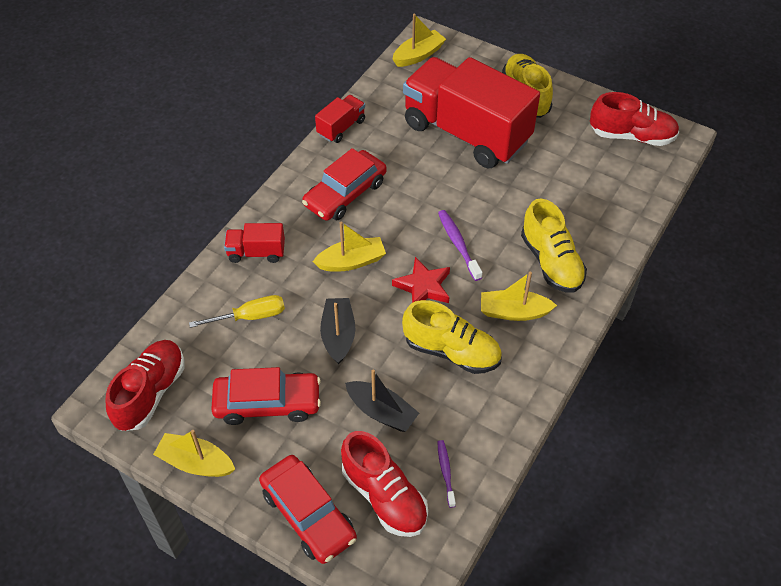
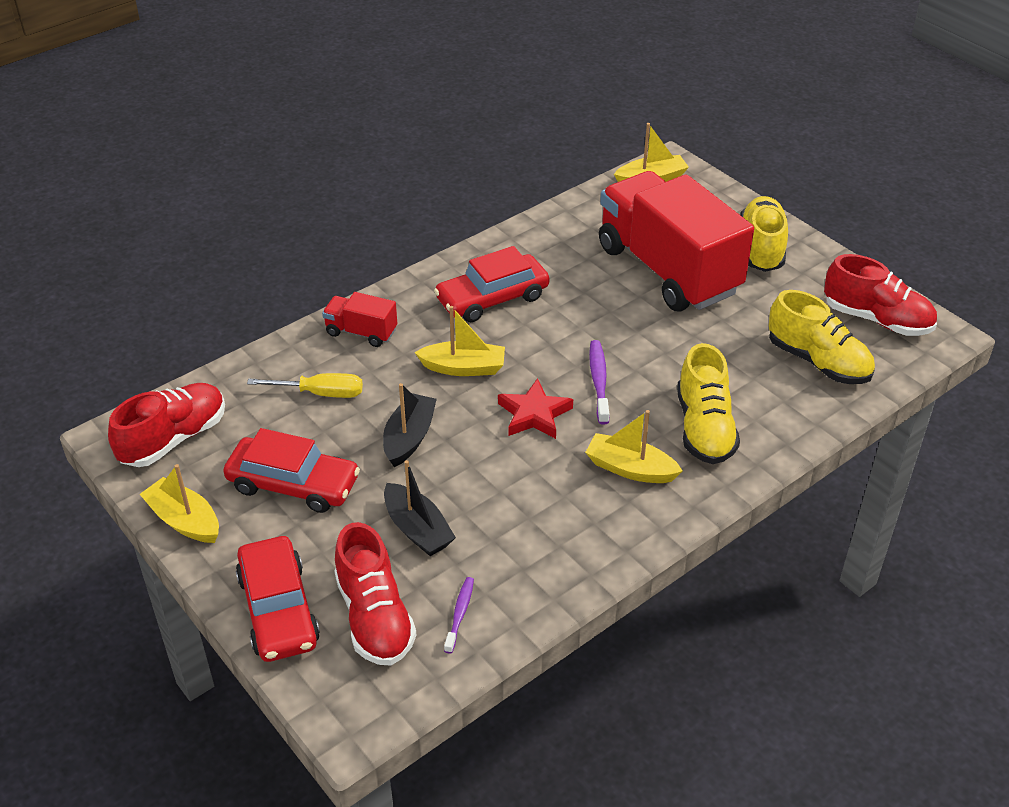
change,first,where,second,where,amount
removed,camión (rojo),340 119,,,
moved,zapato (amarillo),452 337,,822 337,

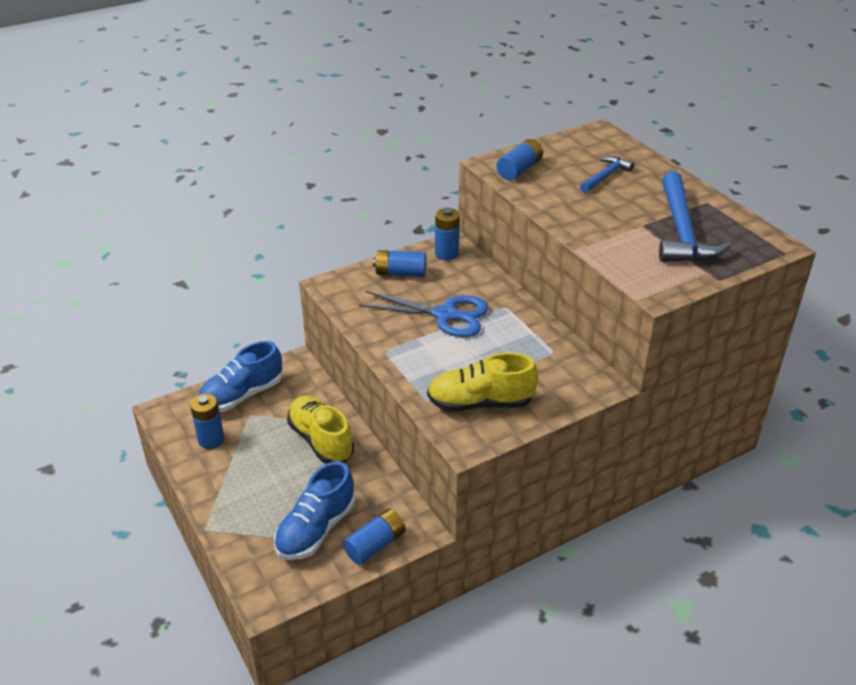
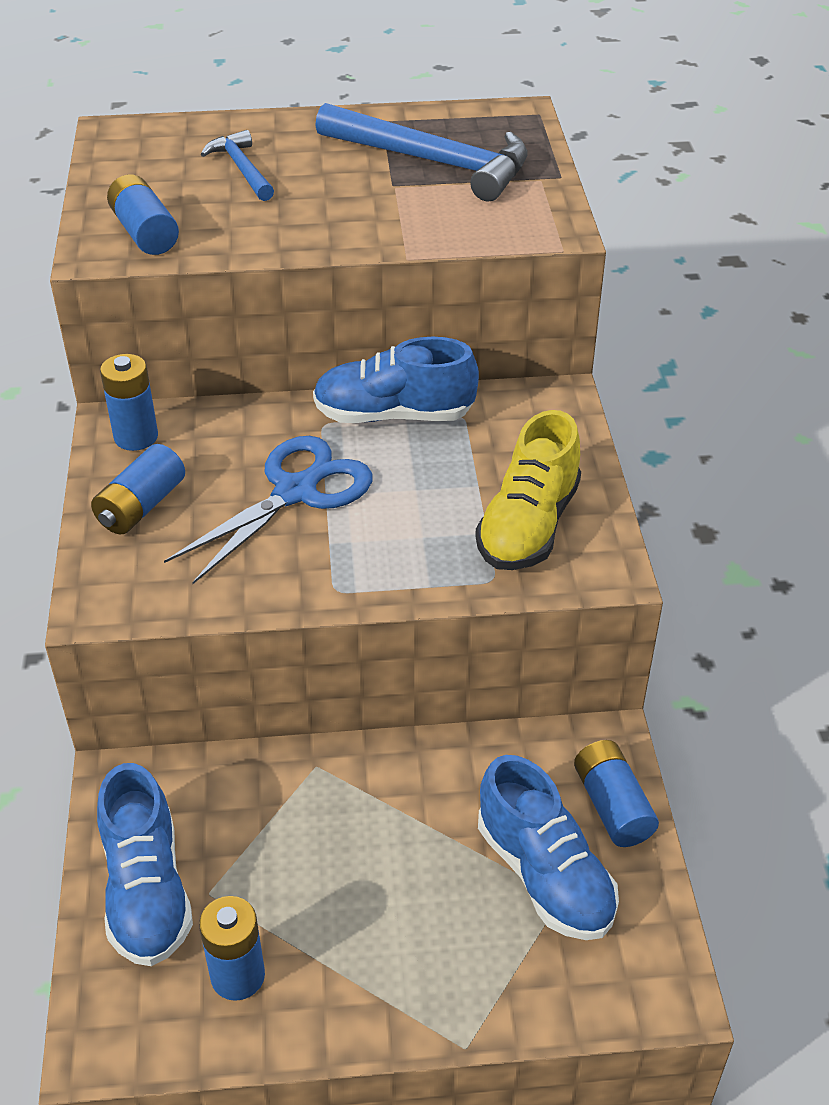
change,first,where,second,where,amount
removed,zapato (amarillo),320 429,,,
added,,,zapato (azul),396 380,

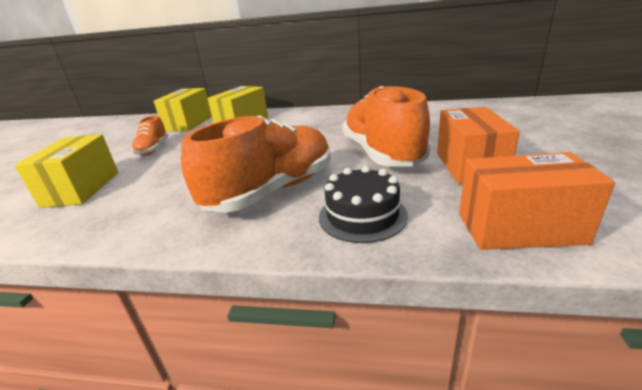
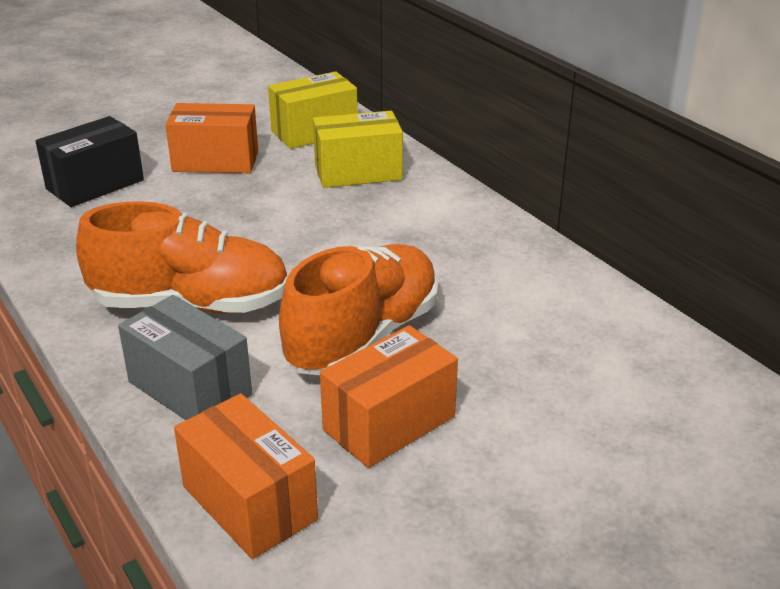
change,first,where,second,where,amount
replaced,zapato (naranja),149 135,caja (naranja),211 138,
recoloured,caja (amarillo),66 171,caja (negro),89 161,
replaced,tarta (negro),363 204,caja (gris),185 357,

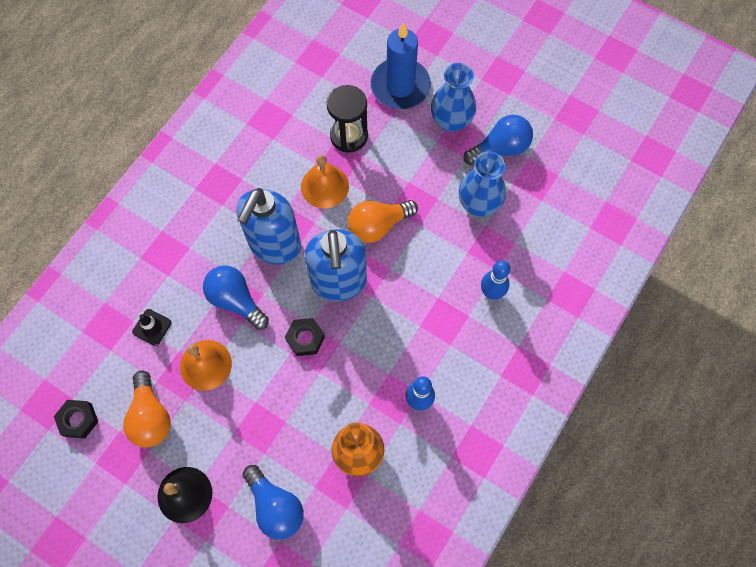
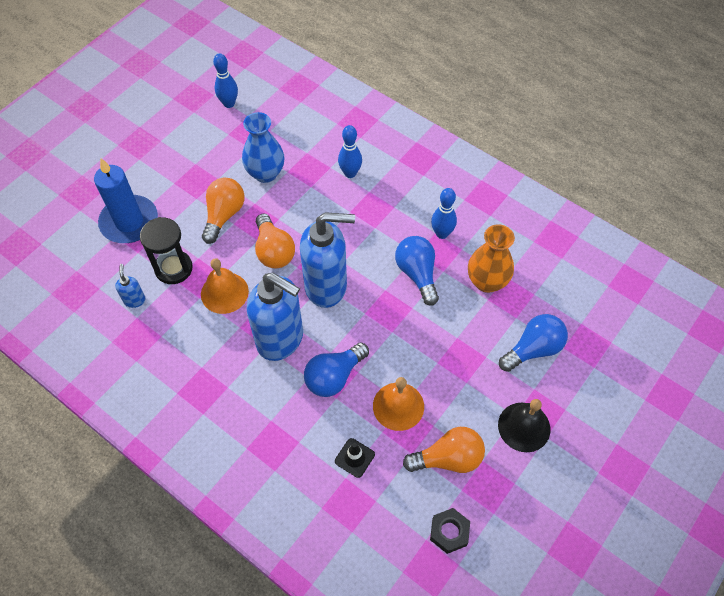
change,first,where,second,where,amount
removed,florero (azul),453 97,,,
moved,bombilla (azul),498 140,,417 271,
removed,tuerca (negro),305 337,,,
added,,,bolo (azul),225 80,
added,,,bombilla (naranja),223 211,
added,,,dispensador de jabón (azul),130 286,

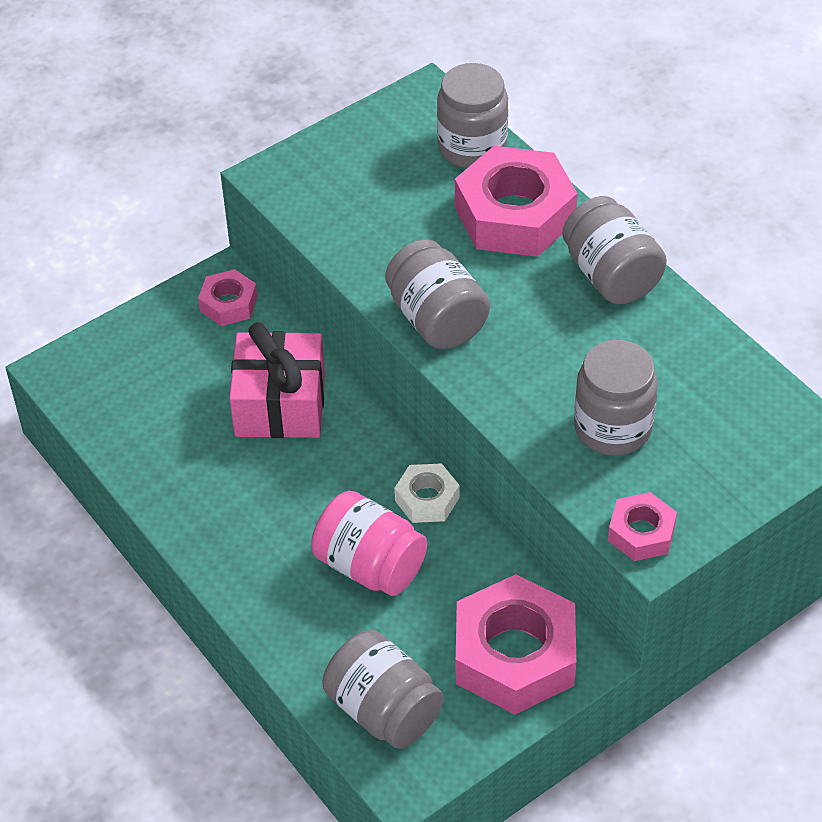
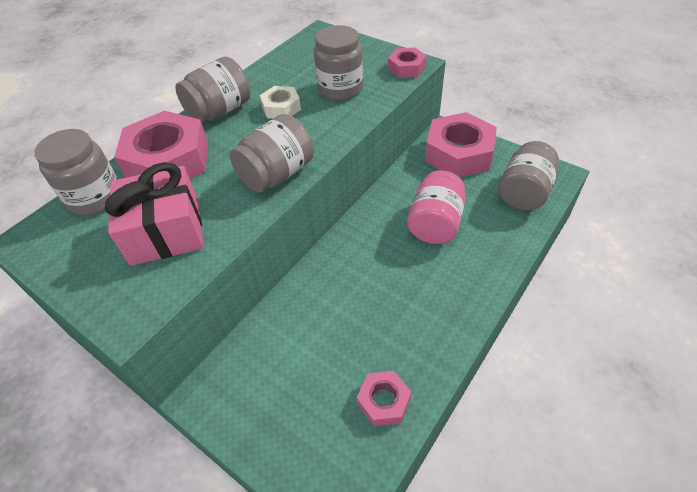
change,first,where,second,where,amount
moved,tuerca (rosa),228 297,,384 398,
moved,regalo (rosa),277 380,,154 214,
moved,tuerca (blanco),426 493,,280 102,

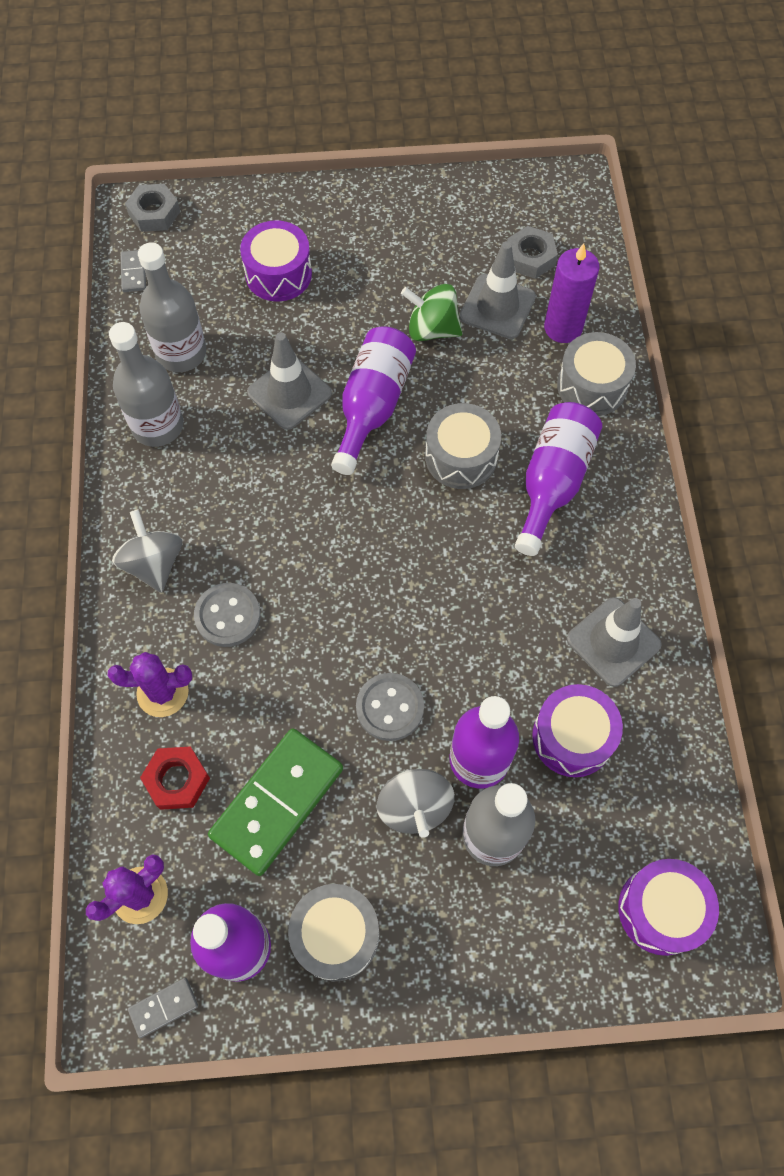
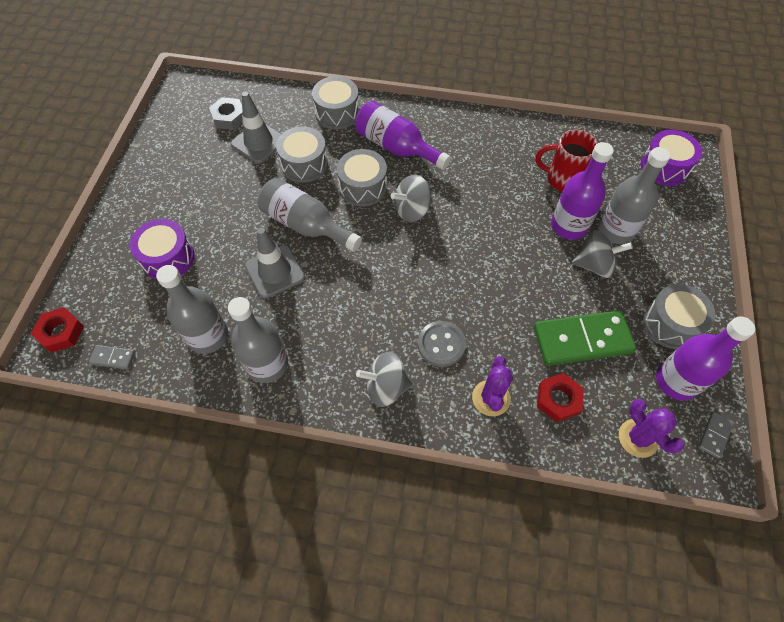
change,first,where,second,where,amount
recoloured,tuerca (gris),152 208,tuerca (rojo),57 330,
removed,vela (morado),572 293,,,
removed,peonza (verde),432 312,,,
recoloured,botella (morado),373 400,botella (gris),310 215,
removed,cono de tráfico (gris),614 642,,,
removed,botón (gris),390 707,,,
replaced,tambor (morado),577 730,taza (rojo),567 160,
turned,ficha de dominó (verde),275 802,,585 338,60 degrees counterclockwise
turned,ficha de dominó (gris),163 1008,,716 435,45 degrees clockwise
added,,,tambor (gris),302 154,
added,,,peonza (gris),412 198,

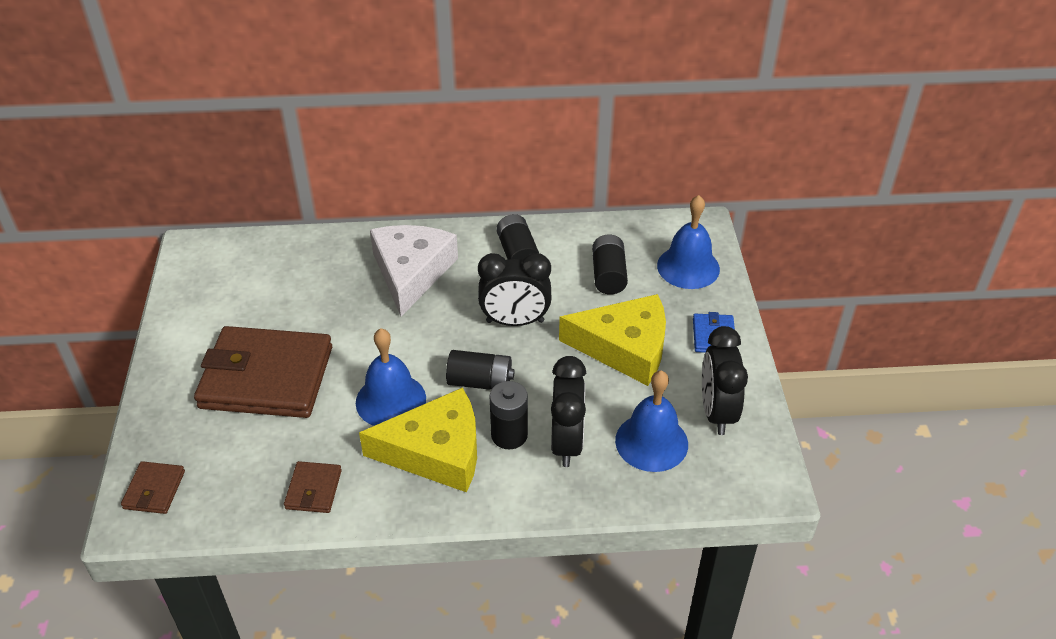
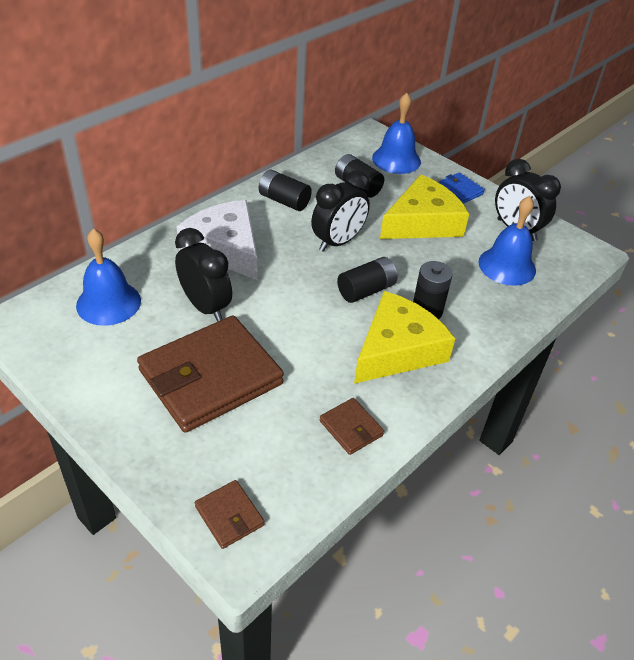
change,first,where,second,where,amount
moved,campana (azul),391 377,,108 277,
moved,despertador (negro),568 411,,203 275,

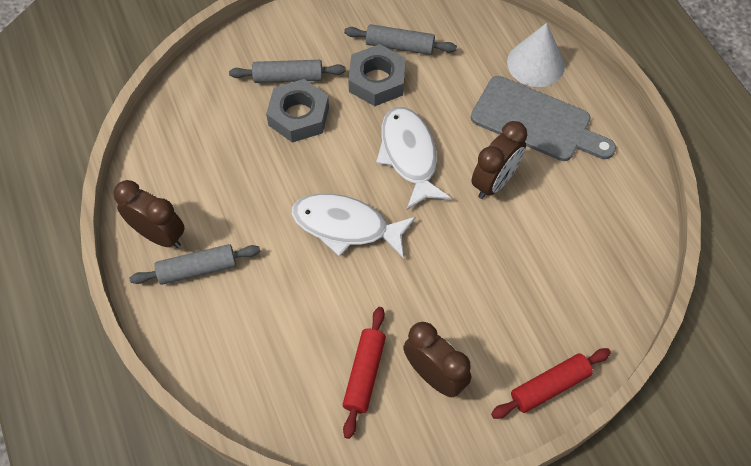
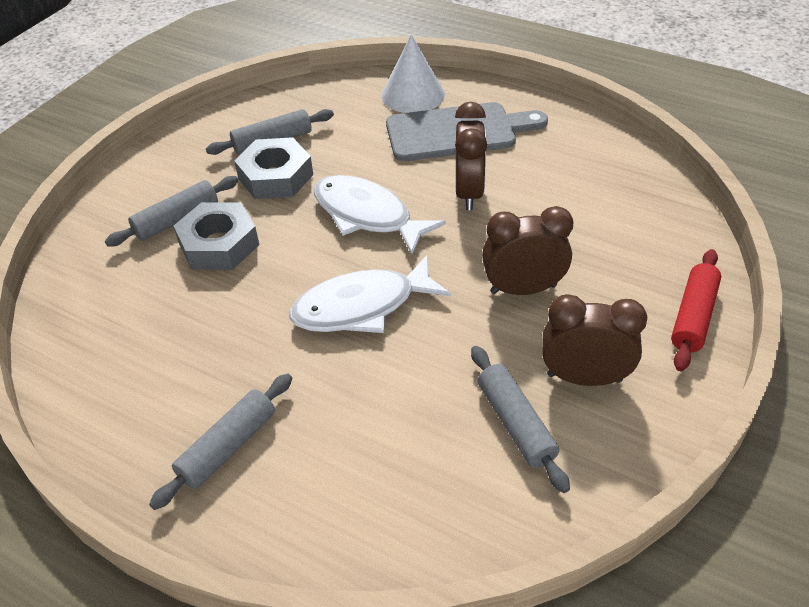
change,first,where,second,where,amount
moved,despertador (marrón),149 214,,527 250,
recoloured,rodillo (rojo),364 373,rodillo (gris),520 419,

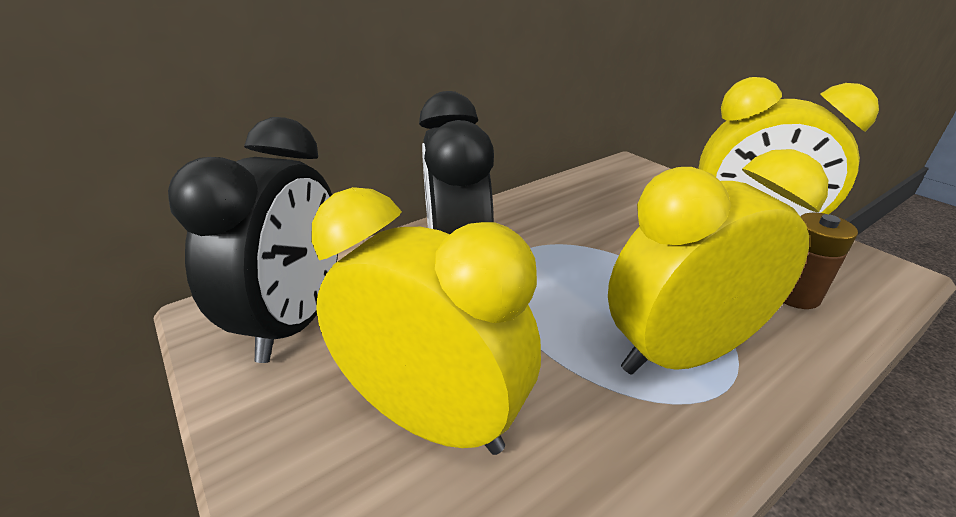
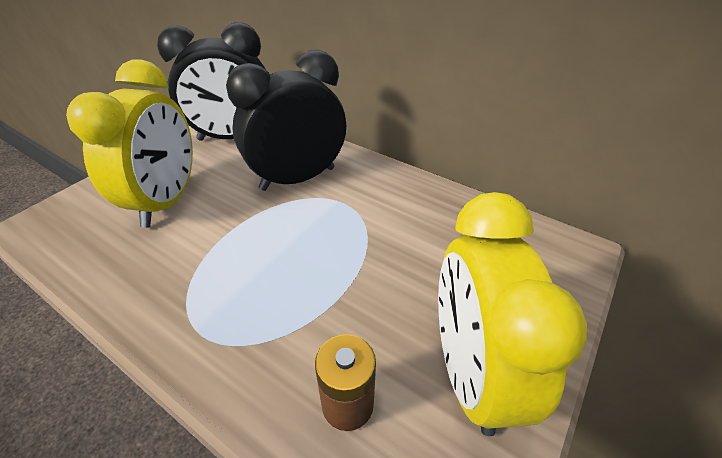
change,first,where,second,where,amount
removed,despertador (amarillo),718 262,,,

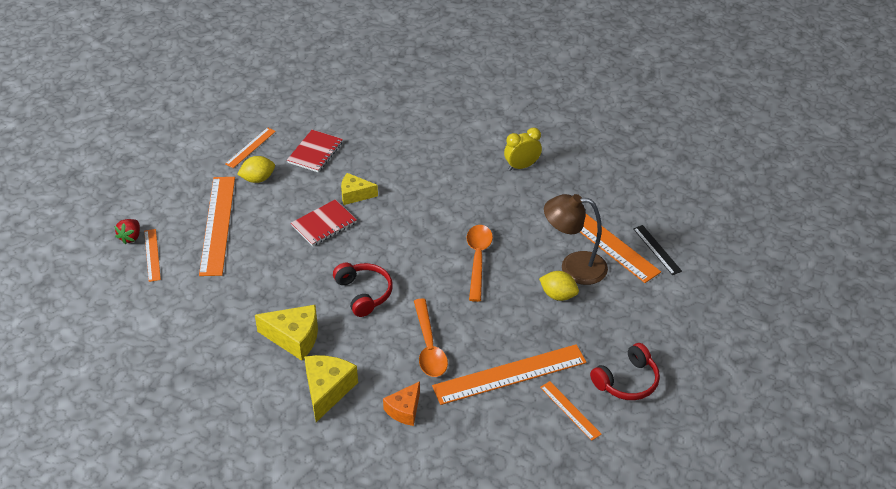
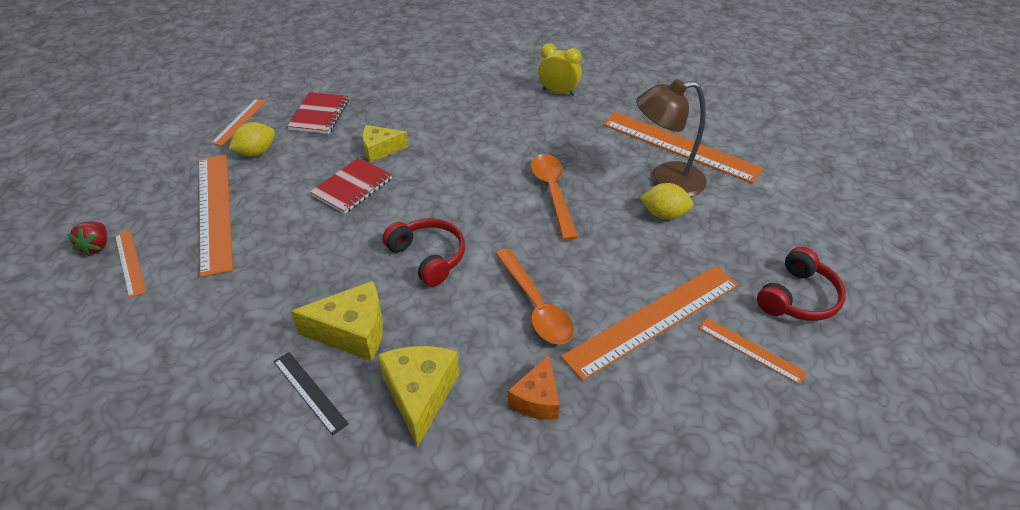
change,first,where,second,where,amount
turned,despertador (amarillo),523 149,,560 69,60 degrees clockwise
moved,regla (negro),657 250,,311 393,

